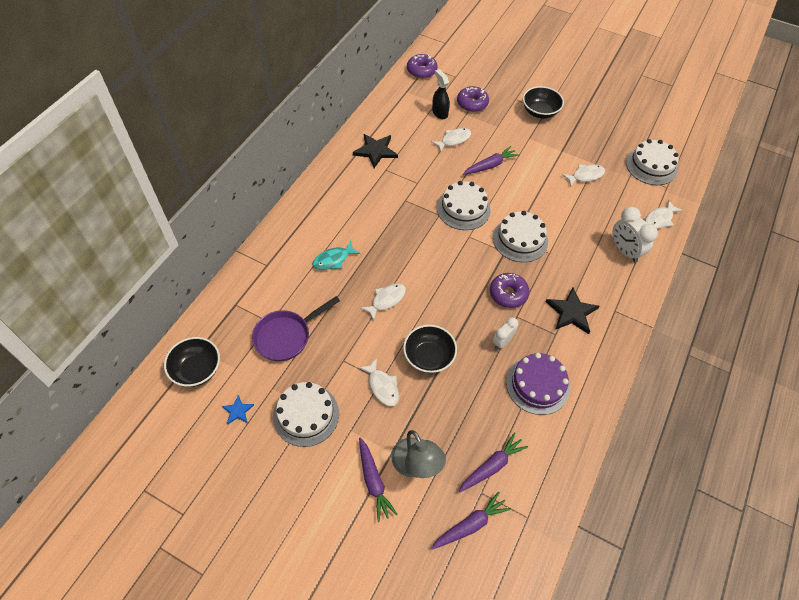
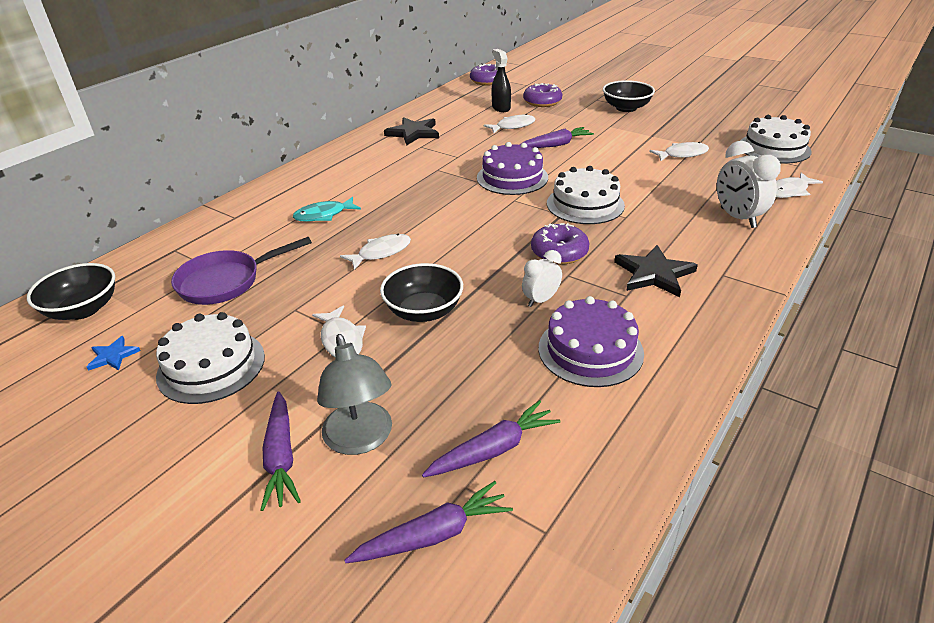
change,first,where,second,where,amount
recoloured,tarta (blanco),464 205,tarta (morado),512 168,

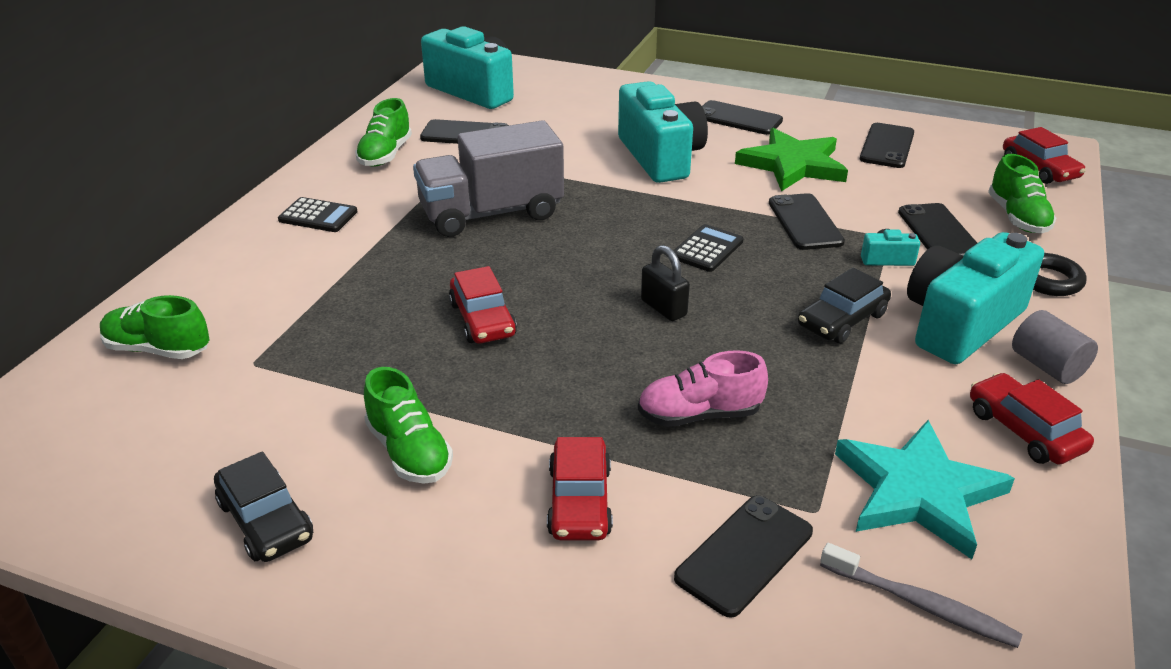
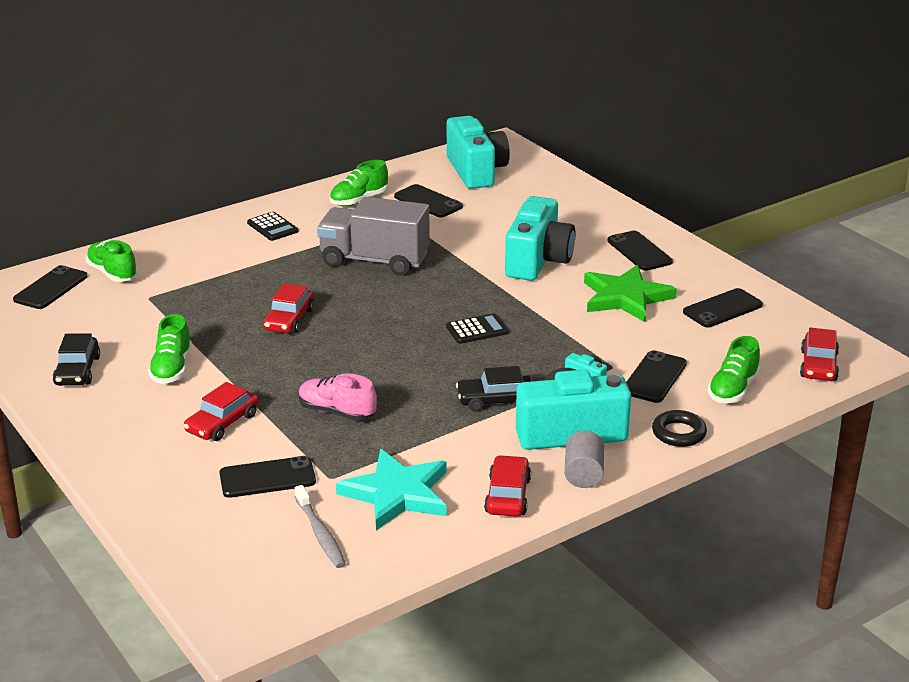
change,first,where,second,where,amount
moved,móvil (negro),807 221,,50 287,
removed,candado (negro),665 283,,,

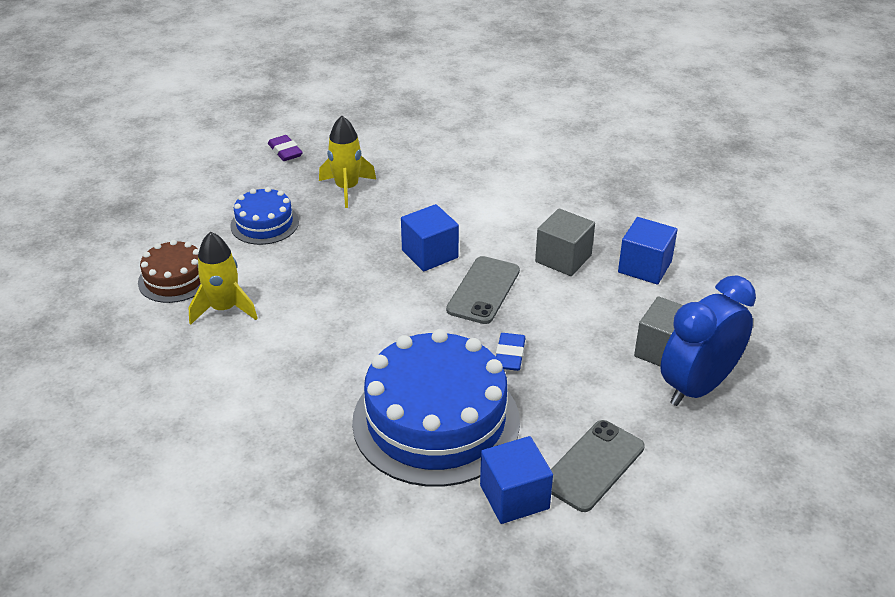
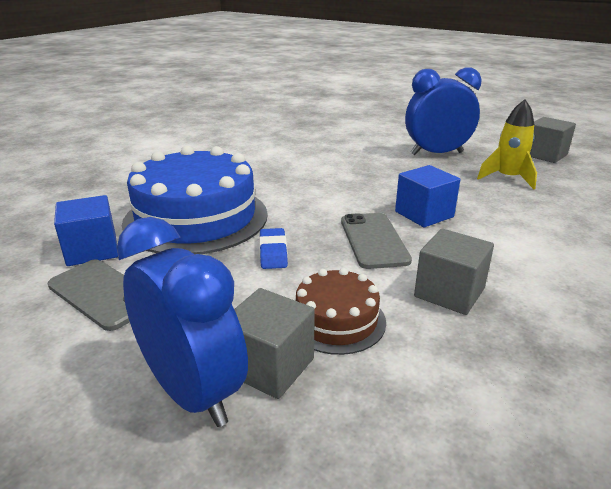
change,first,where,second,where,amount
replaced,goma de borrar (morado),285 148,cubo (gris),553 140,
replaced,tarta (azul),264 216,despertador (azul),443 111,
removed,cubo (azul),647 251,,,
removed,cohete (amarillo),223 278,,,
moved,tarta (marrón),169 271,,341 311,
turned,móvil (gris),483 290,,376 241,60 degrees clockwise
turned,goma de borrar (azul),510 352,,273 248,75 degrees clockwise

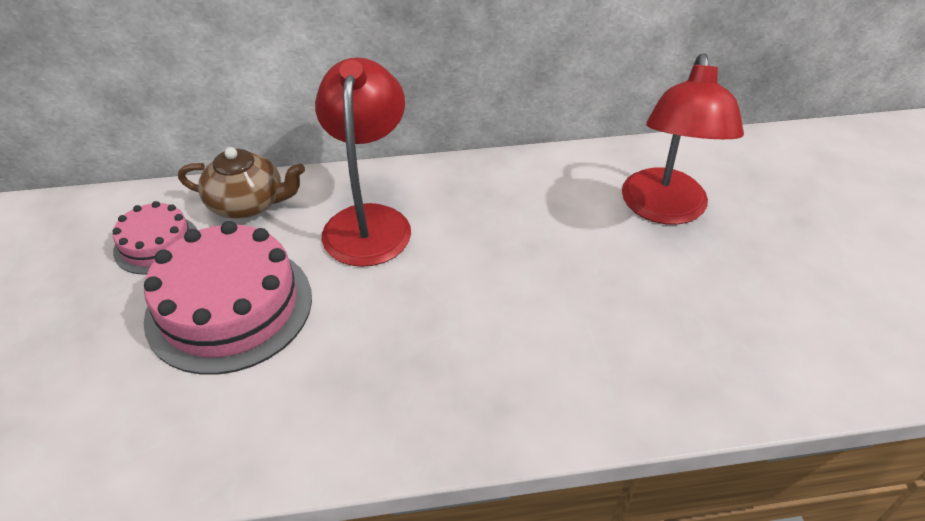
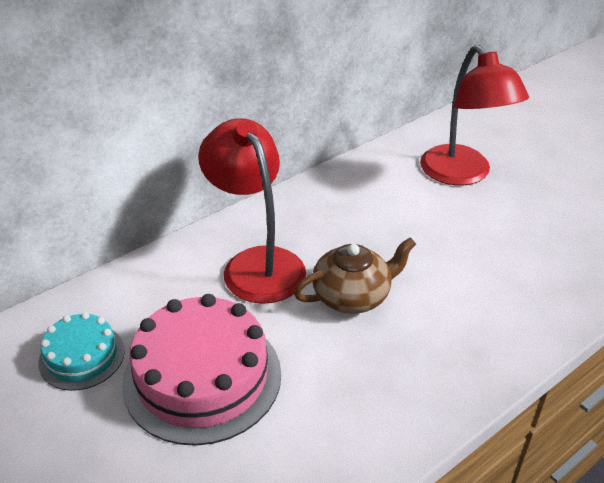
change,first,where,second,where,amount
moved,tetera (marrón),241 183,,355 275,
recoloured,tarta (rosa),154 238,tarta (turquesa),82 351,

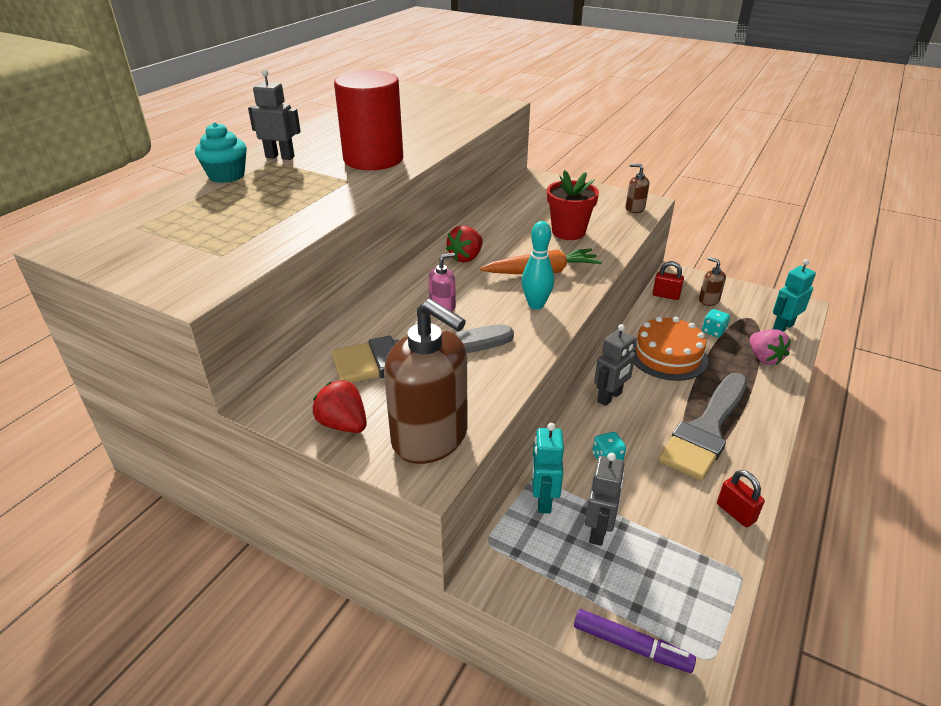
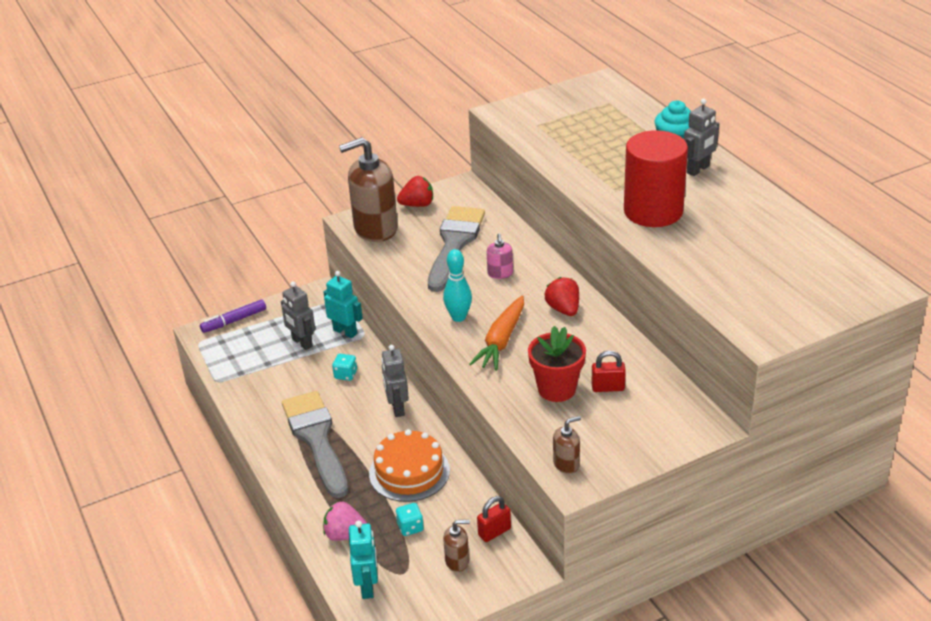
change,first,where,second,where,amount
moved,candado (rojo),741 498,,609 371,

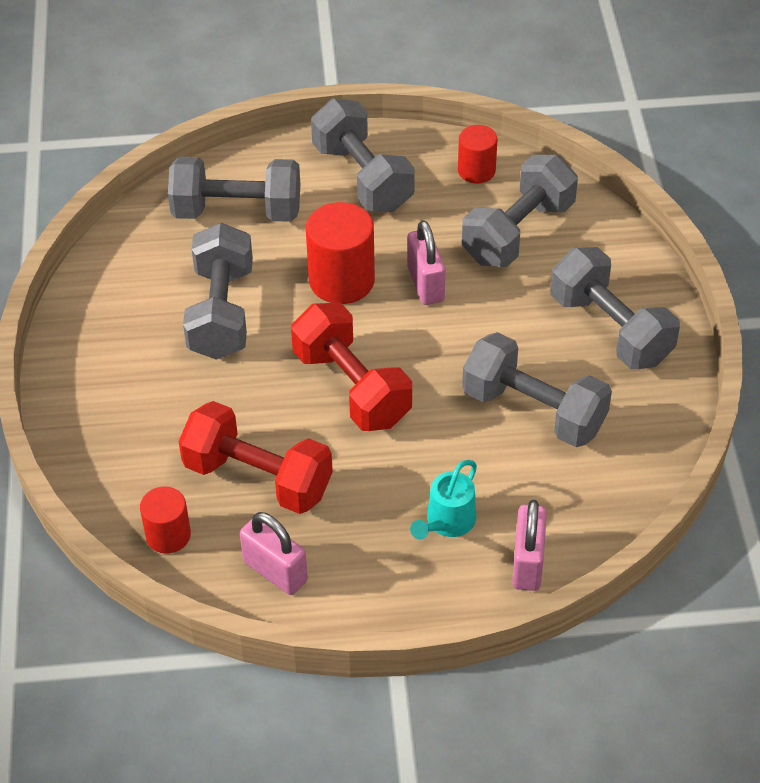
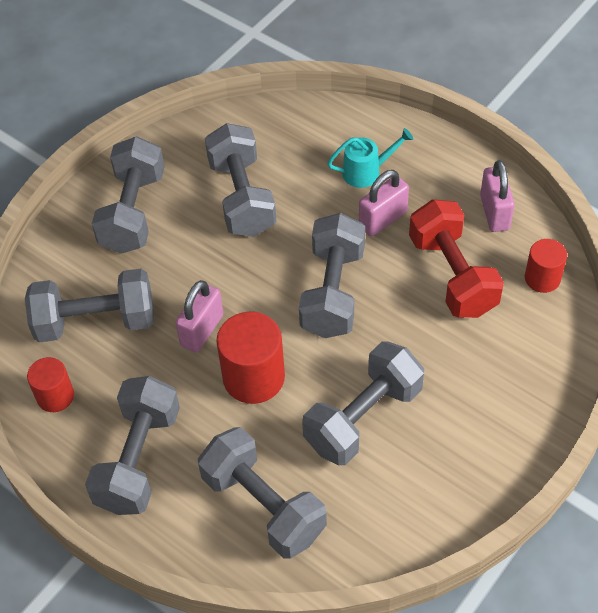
change,first,where,second,where,amount
recoloured,mancuerna (rojo),351 367,mancuerna (gris),332 275,
moved,candado (rosa),529 545,,384 203,

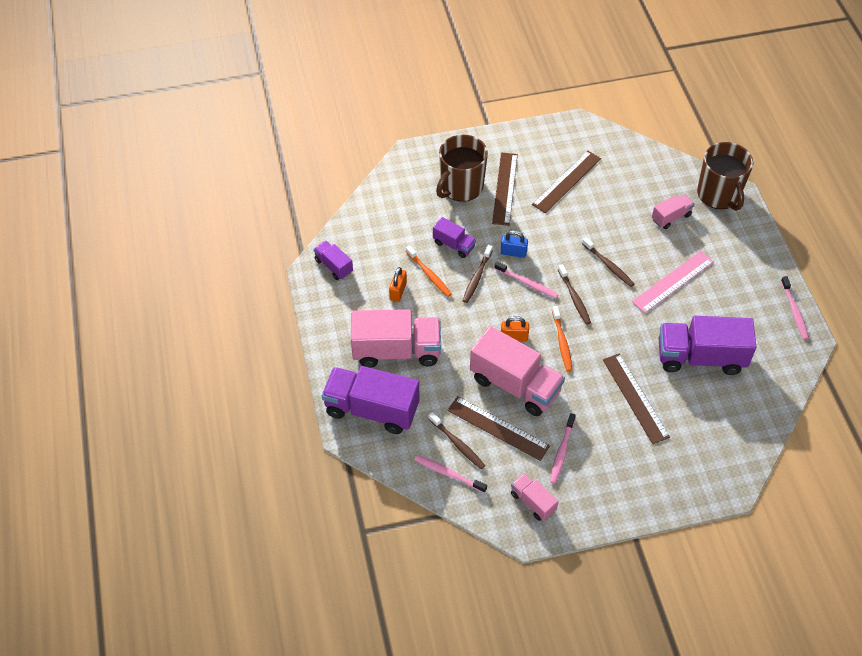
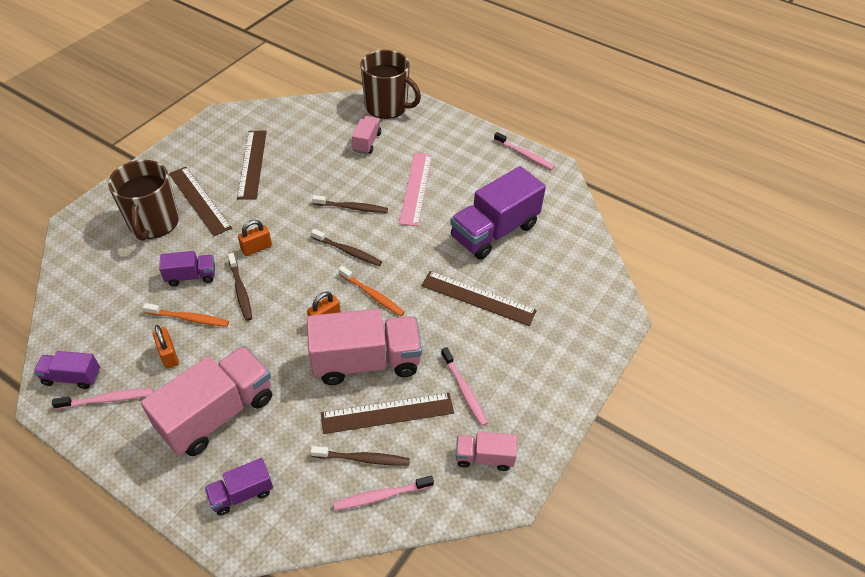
change,first,where,second,where,amount
recoloured,candado (azul),514 244,candado (naranja),255 238,
moved,cepillo de dientes (rosa),526 280,,103 398,
resized,camión (morado),371 400,,239 487,x0.50

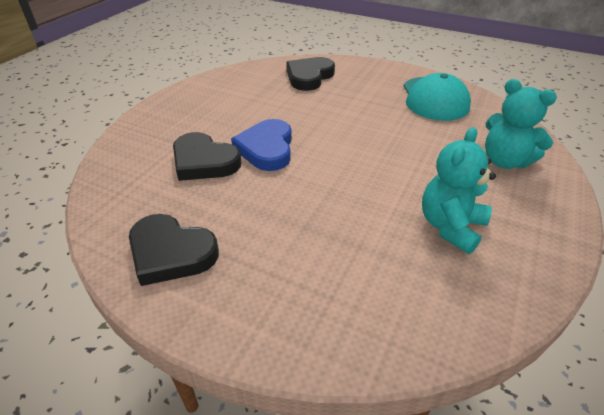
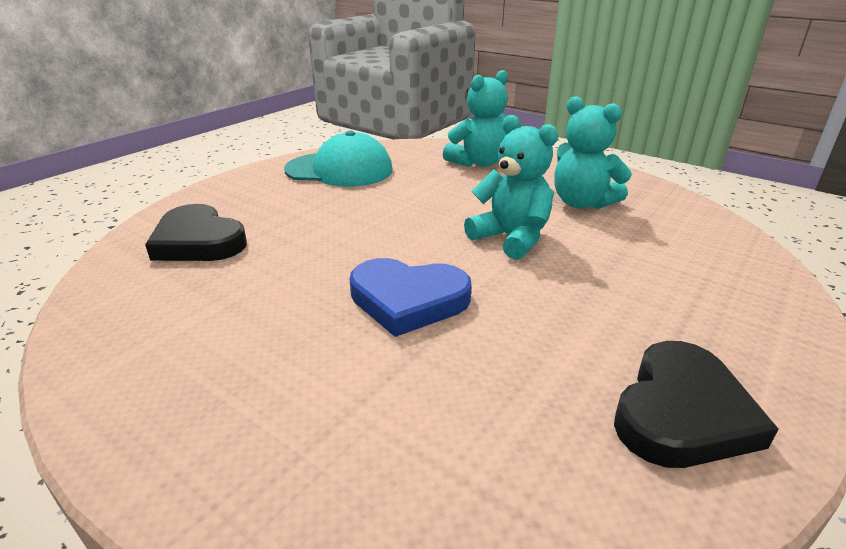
change,first,where,second,where,amount
removed,corazón (negro),207 156,,,
added,,,osito (turquesa),511 187,

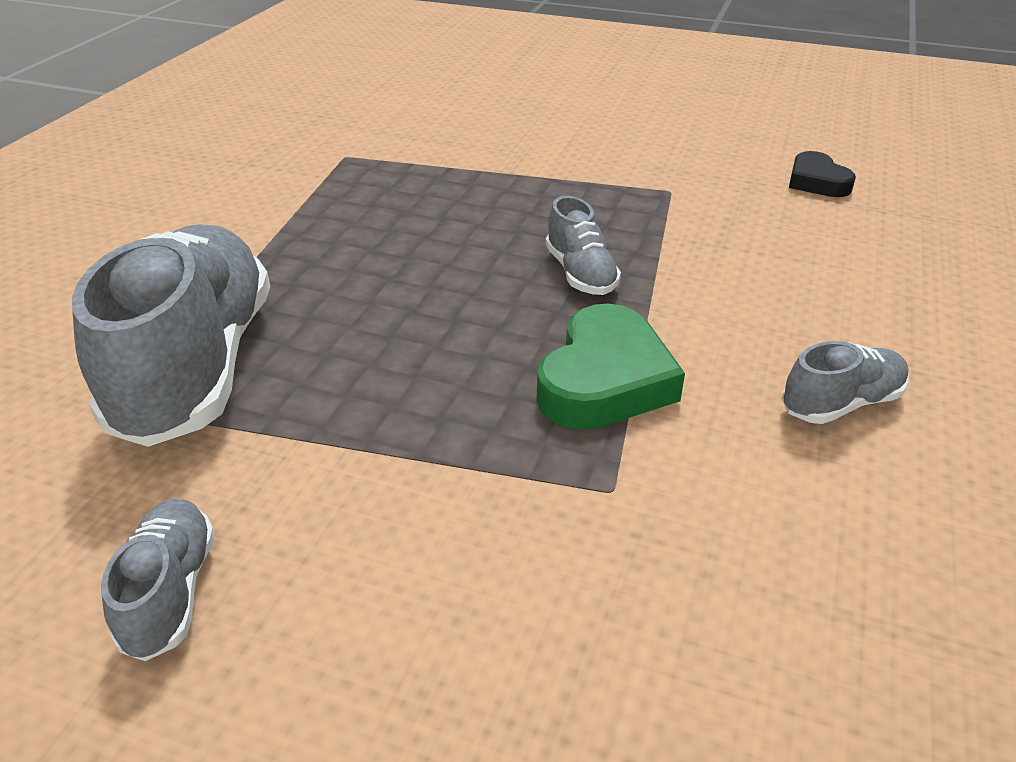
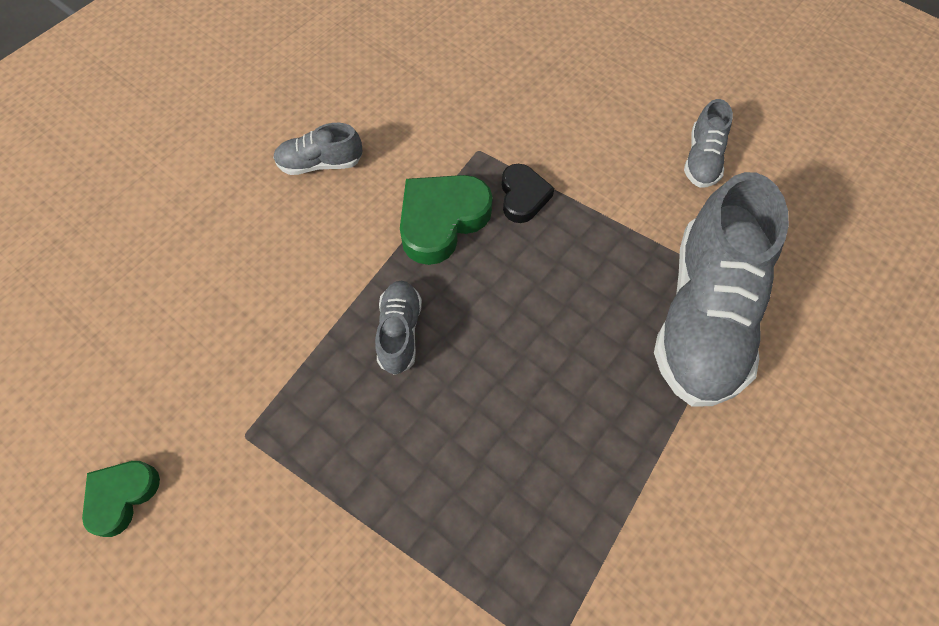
change,first,where,second,where,amount
moved,corazón (negro),822 174,,528 193,
added,,,corazón (verde),121 499,

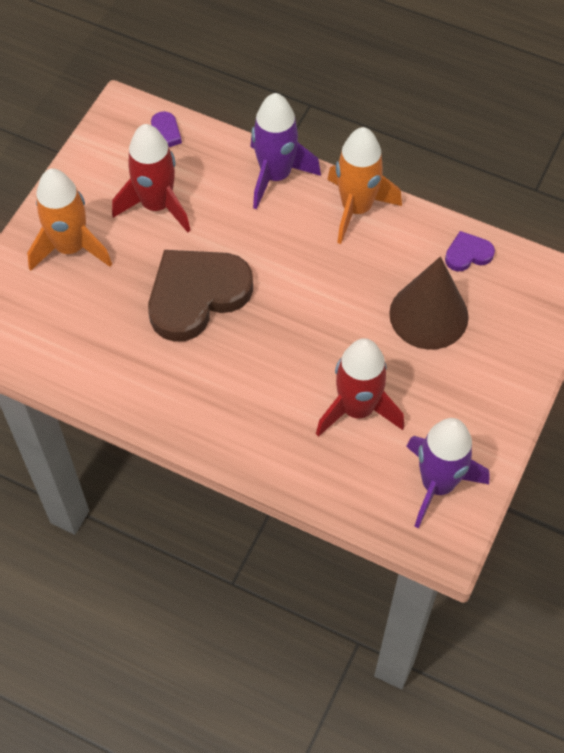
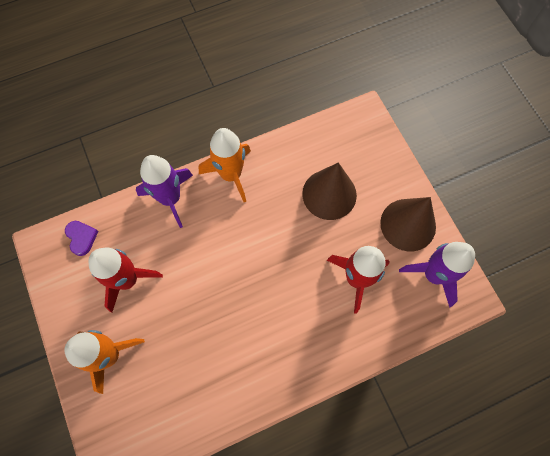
change,first,where,second,where,amount
removed,corazón (morado),470 251,,,
removed,corazón (marrón),200 296,,,
added,,,cono (marrón),408 224,

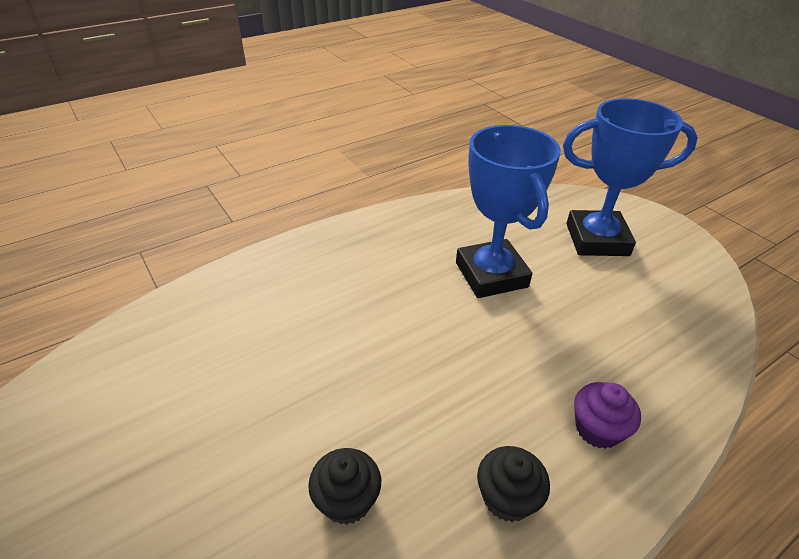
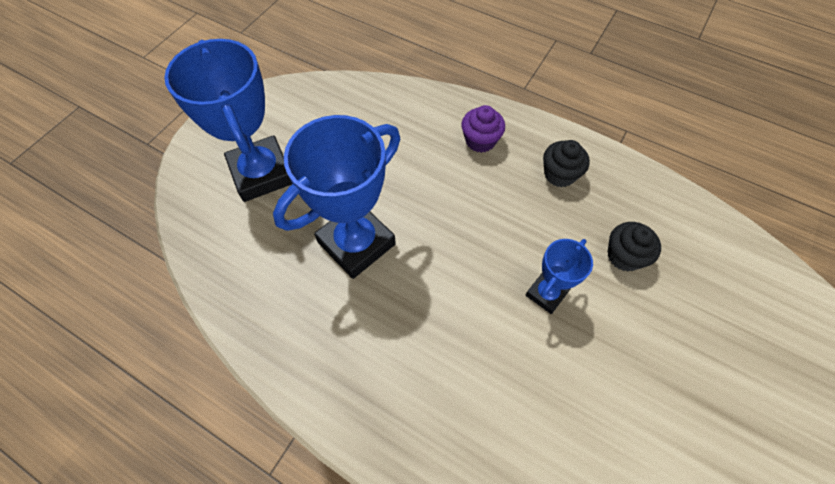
change,first,where,second,where,amount
added,,,trofeo (azul),559 276,

